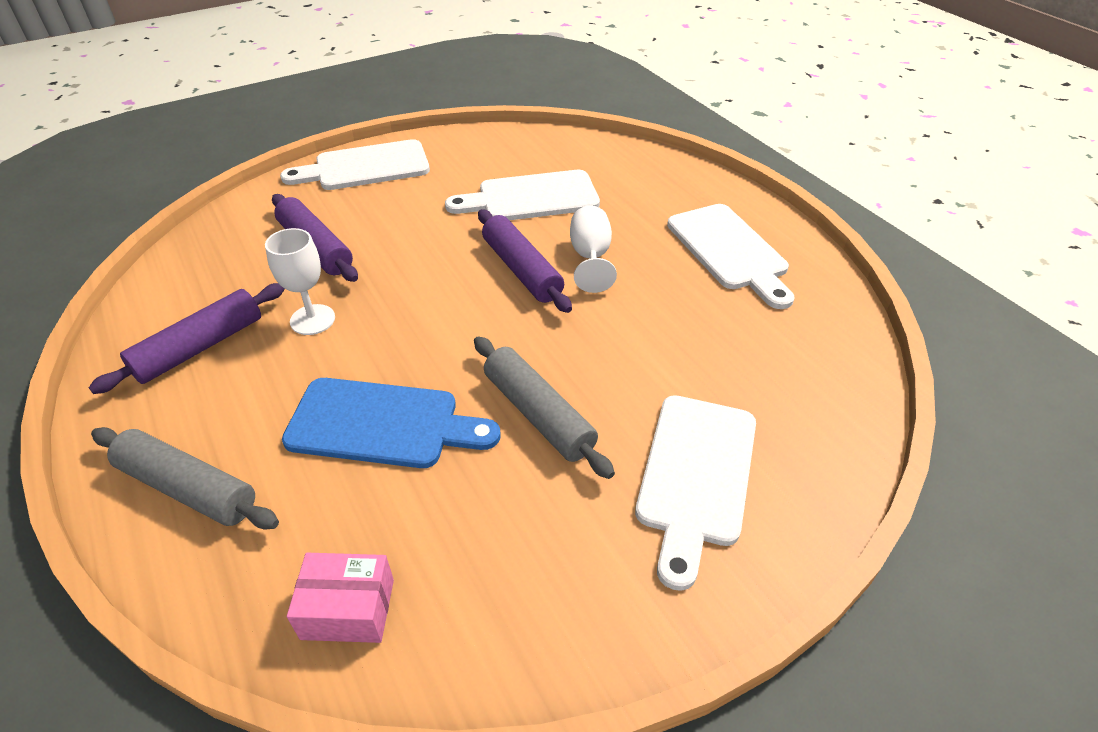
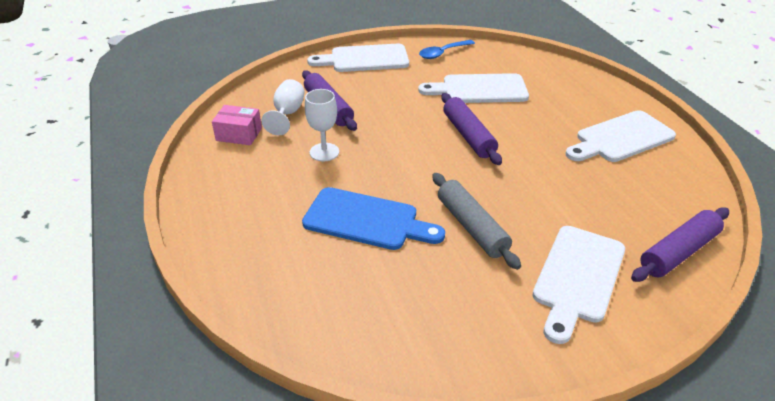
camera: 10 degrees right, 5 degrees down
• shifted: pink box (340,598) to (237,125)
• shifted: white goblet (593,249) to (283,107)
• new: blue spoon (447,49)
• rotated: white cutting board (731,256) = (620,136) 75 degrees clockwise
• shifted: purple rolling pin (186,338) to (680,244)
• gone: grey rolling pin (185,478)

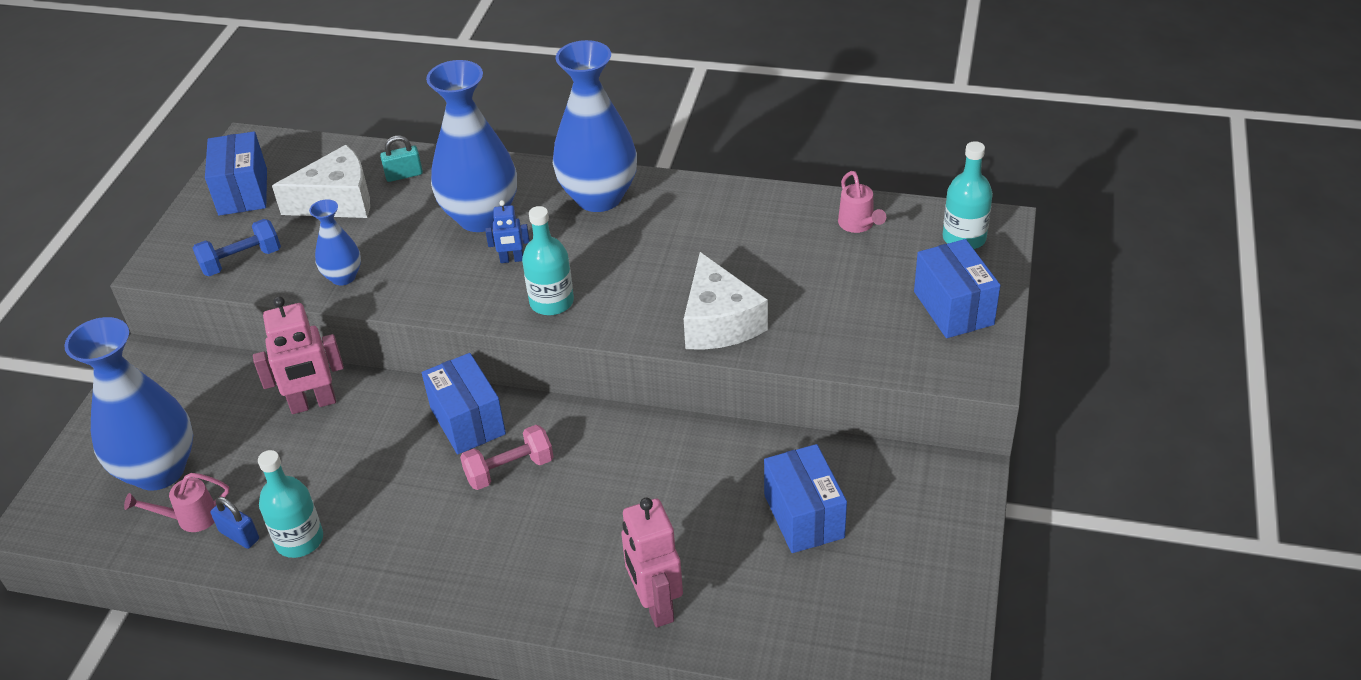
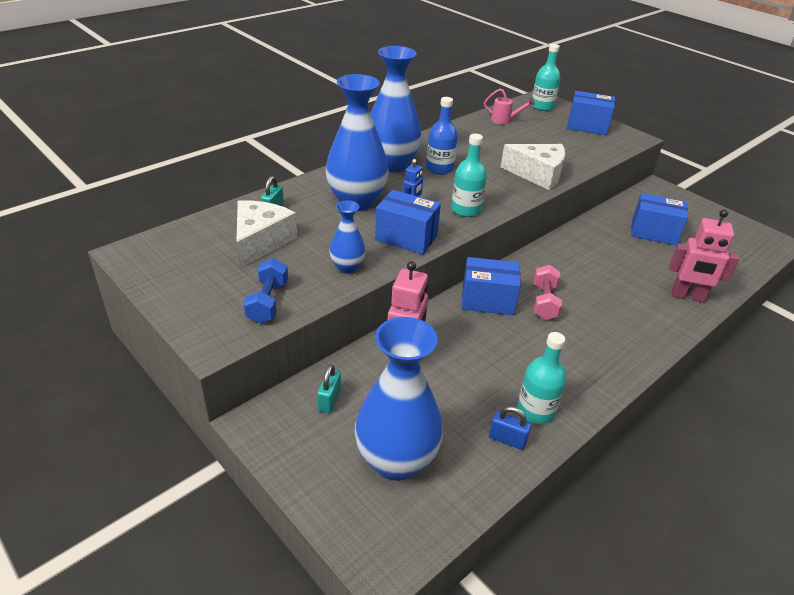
camera: 60 degrees left, 5 degrees down
• new: turquoise padlock (329,388)
• shifted: blue box (236,173) to (408,222)
• new: blue bottle (442,136)
• rotated: blue padlock (235,523) = (510,428) 45 degrees clockwise
• gone: pink watering can (176,502)

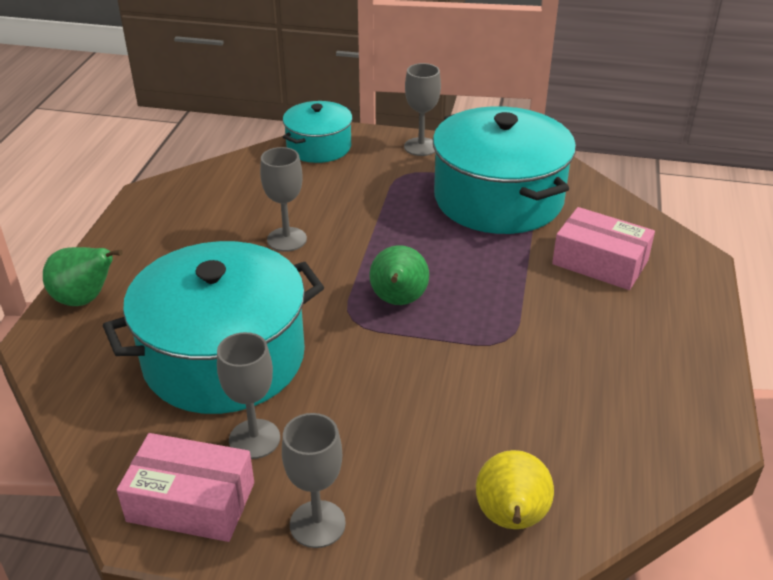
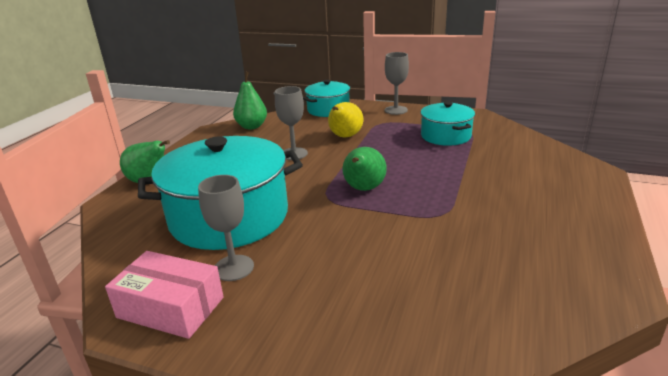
camera: 10 degrees right, 10 degrees down
• new: green pear (250,100)
• shifted: yellow pear (515,489) to (345,120)
• scaled: turquoise pot (504,170) = (447,124) x0.54
• gone: grey goblet (314,480)
• gone: pink box (603,248)

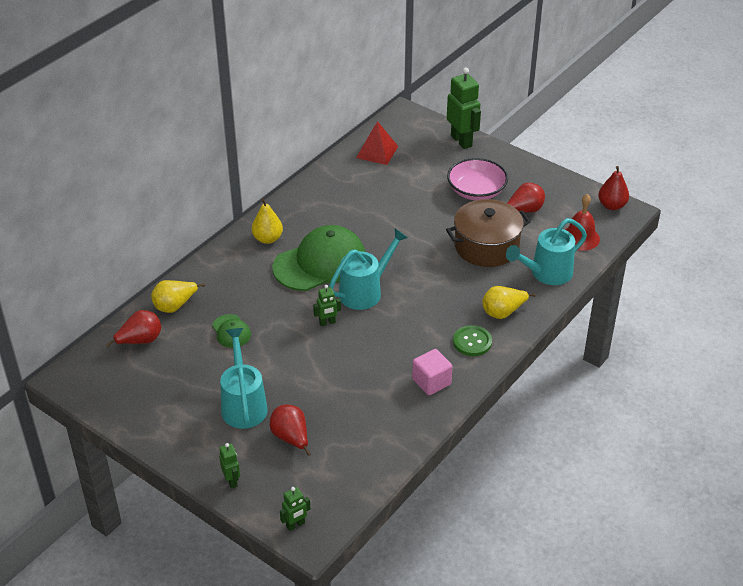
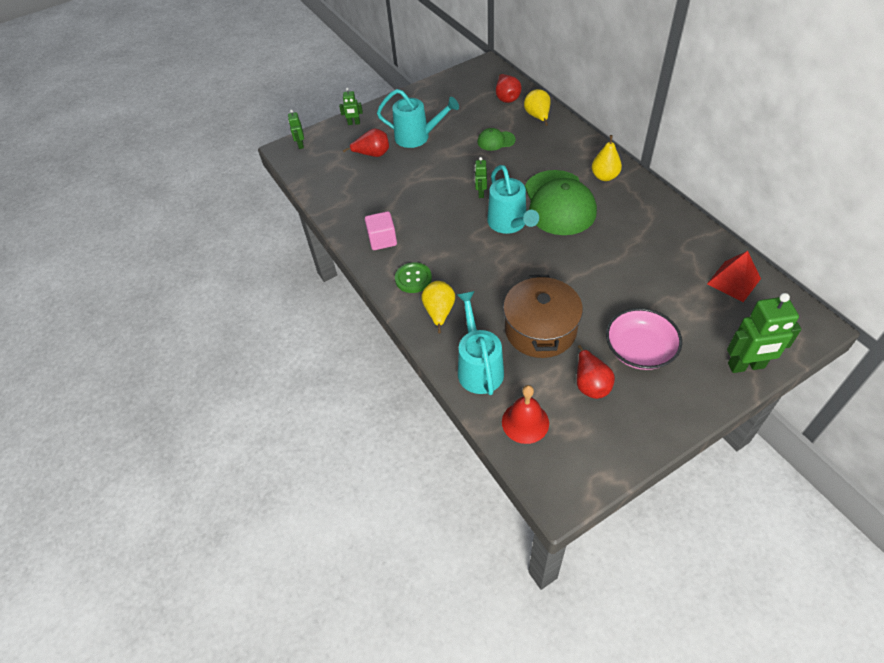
camera: 115 degrees right, 10 degrees up
• gone: red pear (613,188)

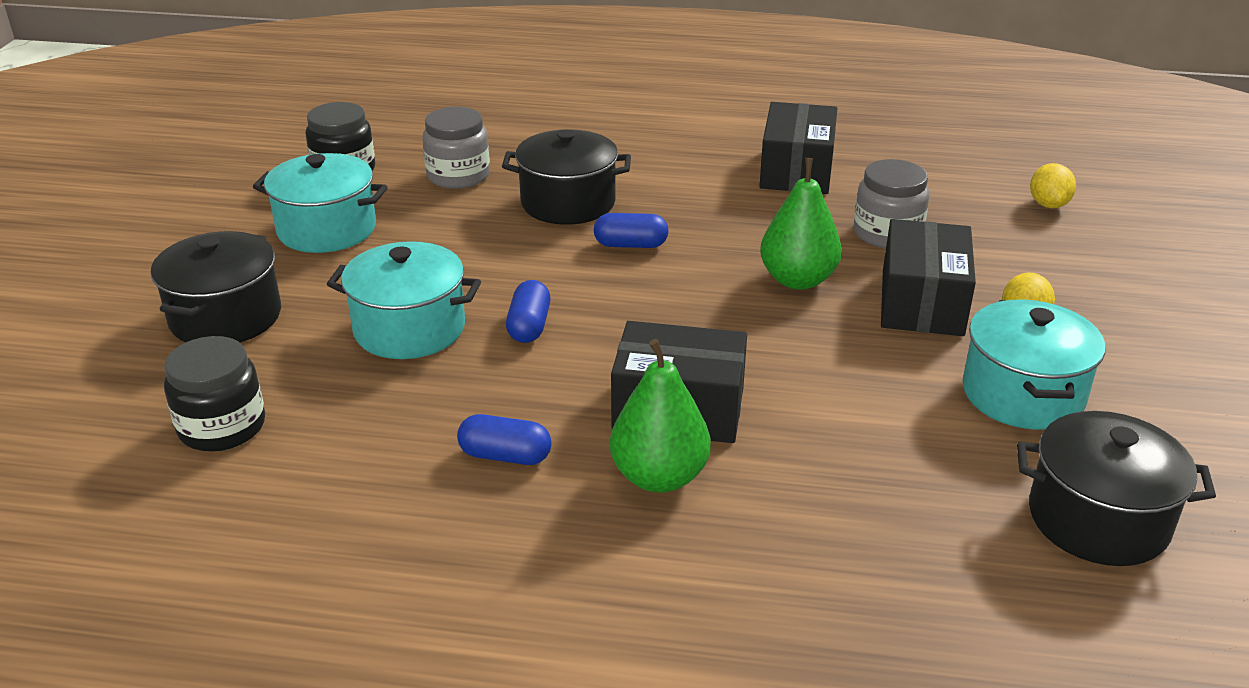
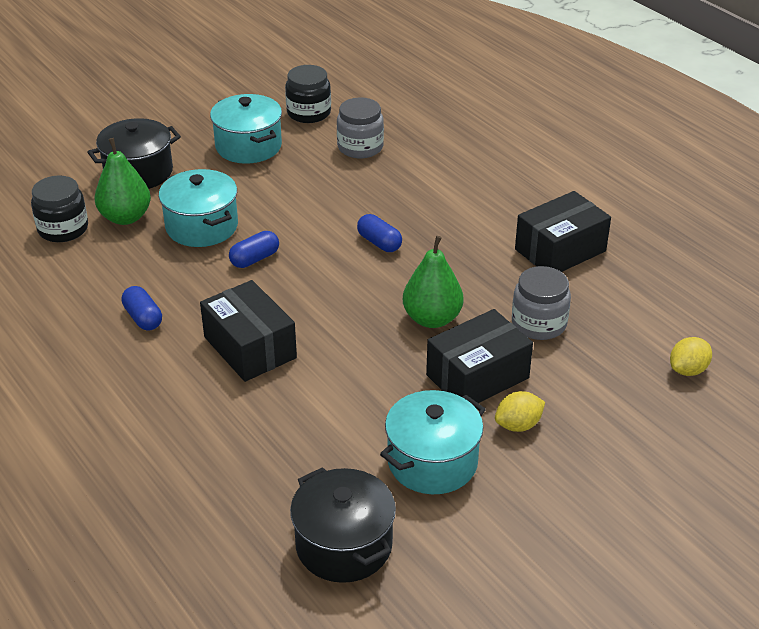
camera: 45 degrees right, 5 degrees up
• shifted: green pear (660,415) to (123,181)
• gone: black pot (566,177)

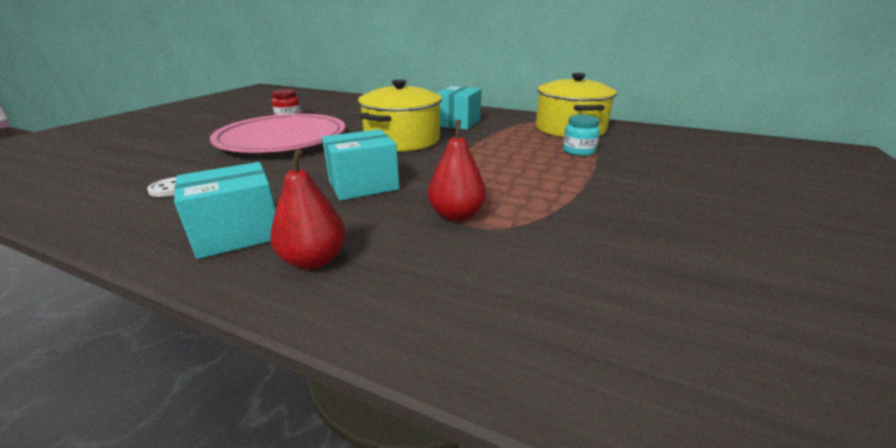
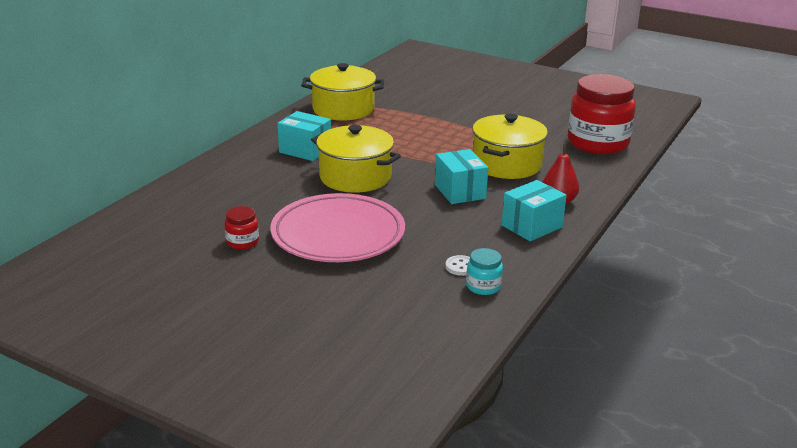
camera: 85 degrees left, 0 degrees up
• shifted: turquoise jar (581,135) to (484,271)
• swapped: red pear (457,171) to yellow pot (510,146)
• rotated: turquoise box (225,210) = (534,210) 75 degrees clockwise
• new: red jar (602,114)

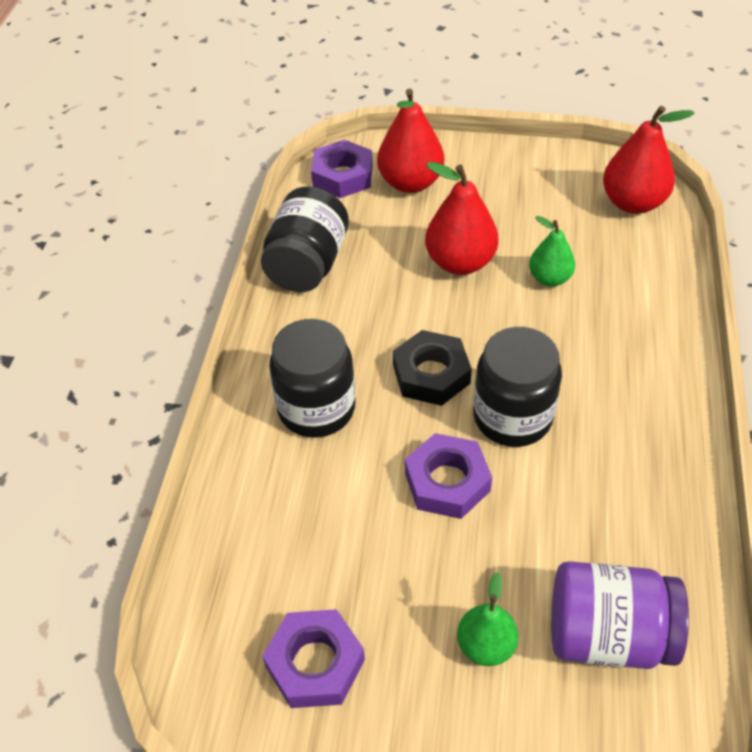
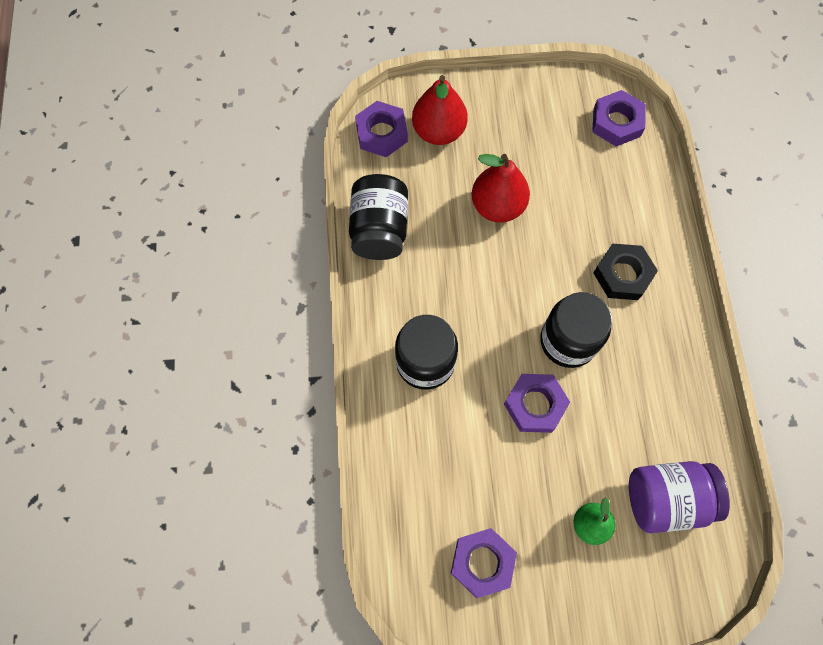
camera: 15 degrees left, 20 degrees up
• swapped: red pear (649,160) to purple nut (619,118)
• shifted: black nut (432,368) to (626,272)
• gone: green pear (552,251)

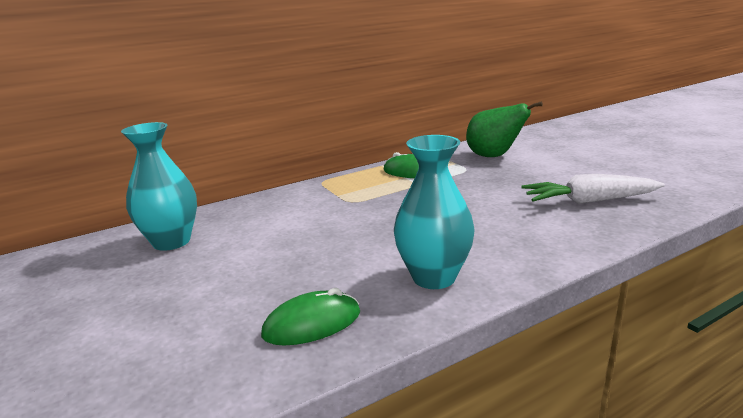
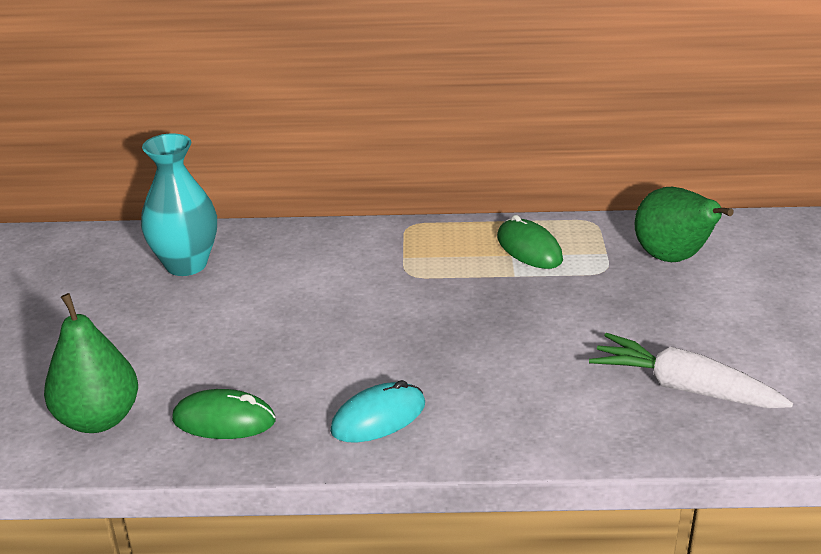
camera: 30 degrees right, 10 degrees up
• new: green pear (91,363)
• swapped: turquoise vase (434,212) to turquoise mouse (377,411)

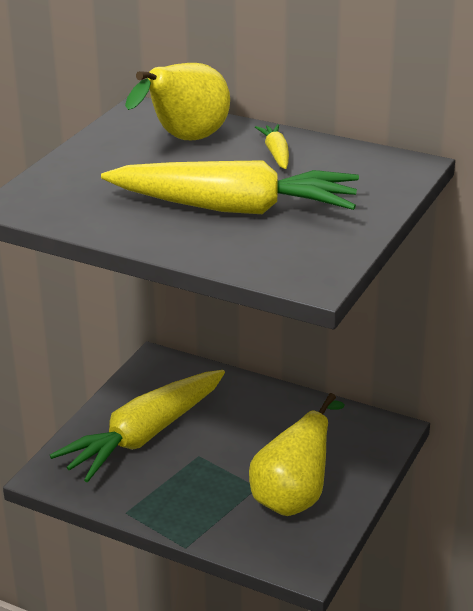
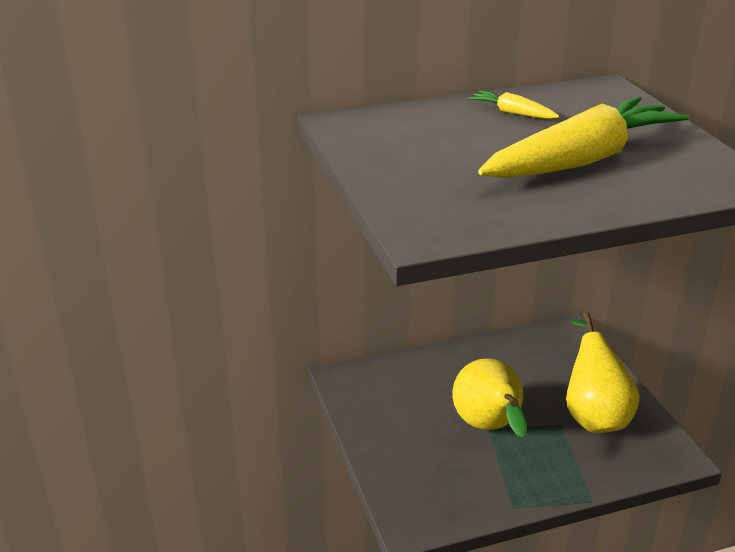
camera: 45 degrees left, 0 degrees up
• shifted: yellow pear (177,101) to (490,398)
• gone: yellow carrot (137,426)

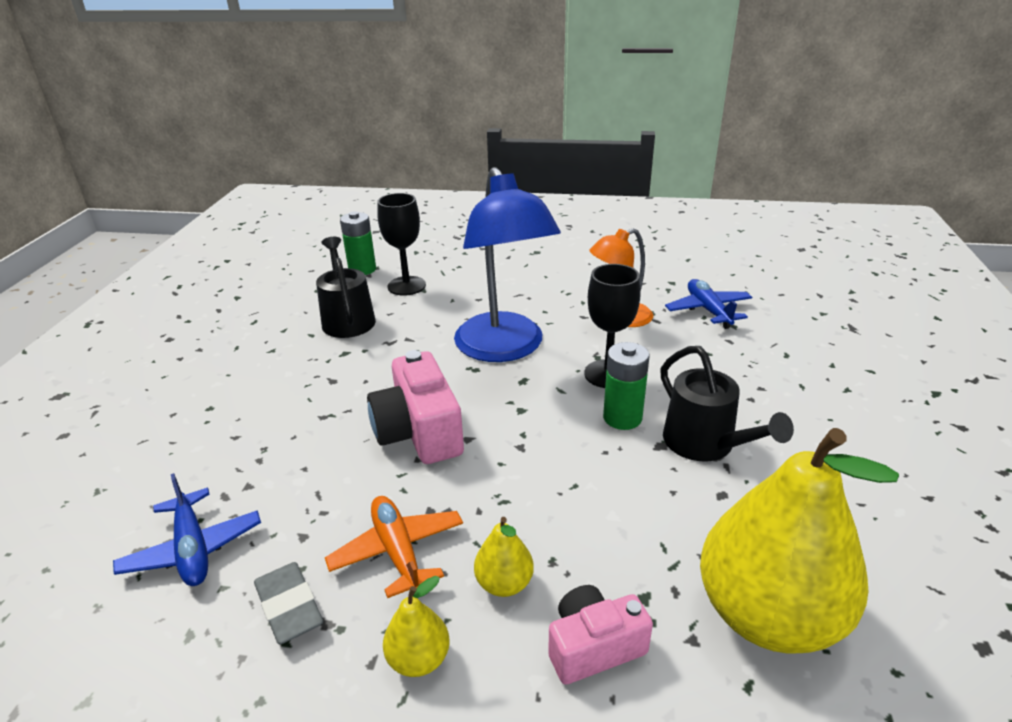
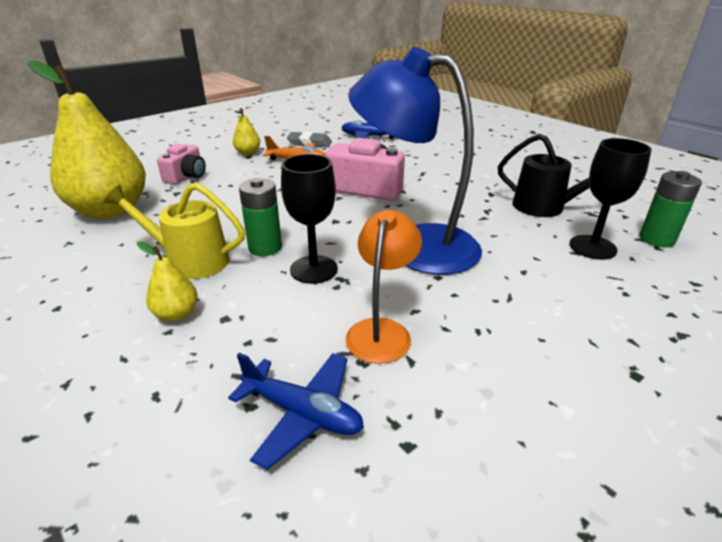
camera: 130 degrees right, 0 degrees up
• repainted: black watering can (727,403) to yellow watering can (174,231)
• shifted: yellow pear (504,557) to (167,281)

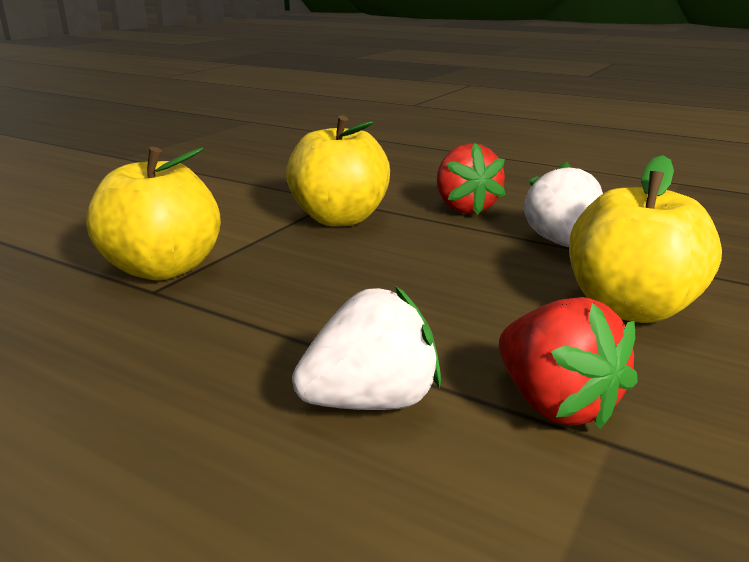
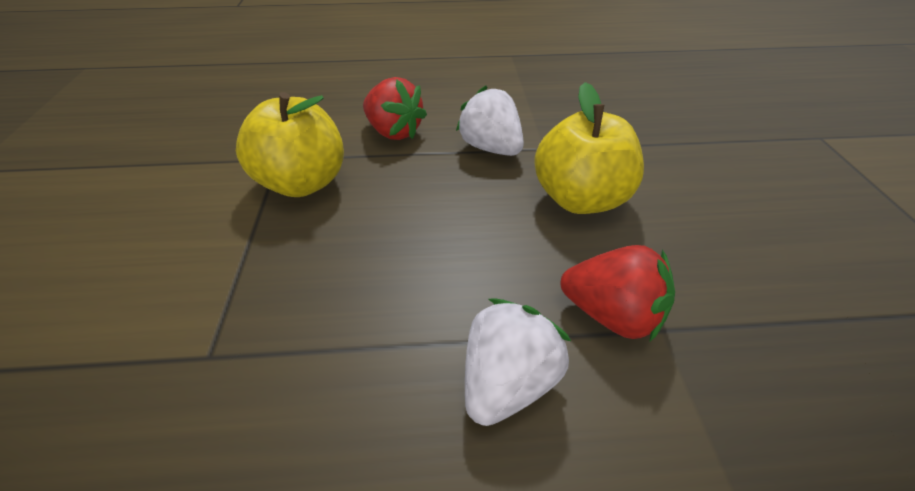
camera: 35 degrees left, 20 degrees up
• gone: yellow apple (153,213)

